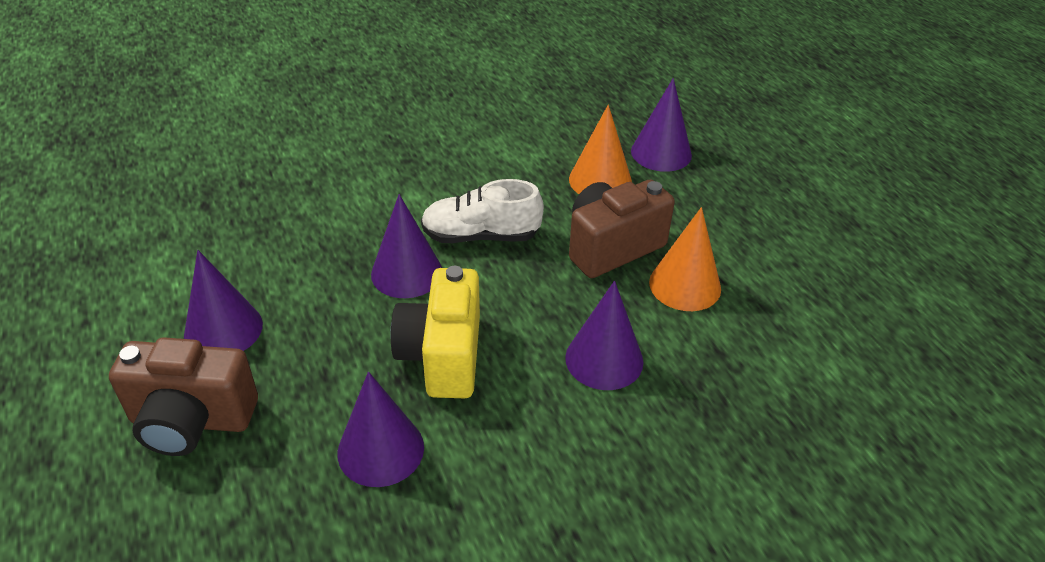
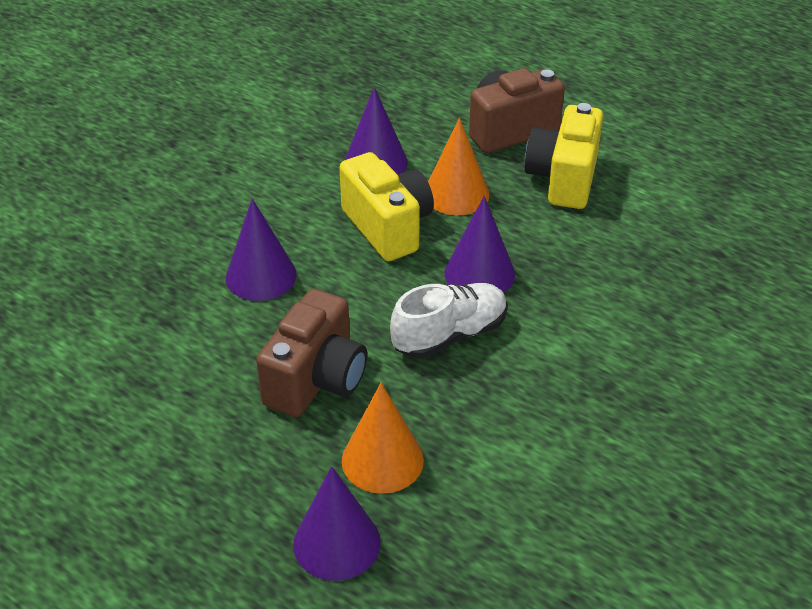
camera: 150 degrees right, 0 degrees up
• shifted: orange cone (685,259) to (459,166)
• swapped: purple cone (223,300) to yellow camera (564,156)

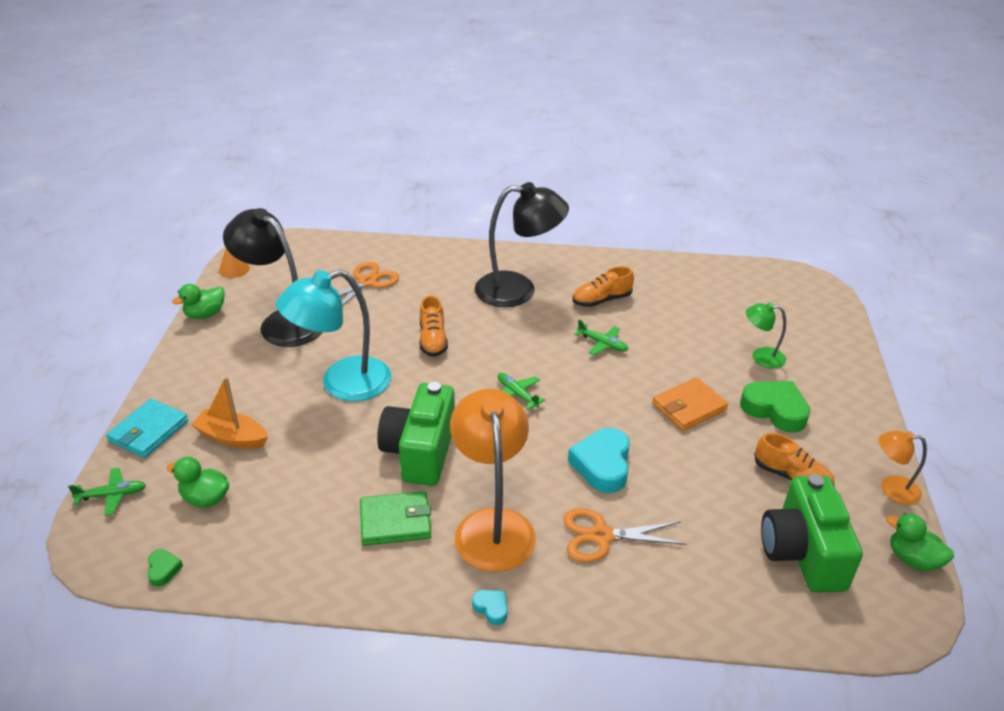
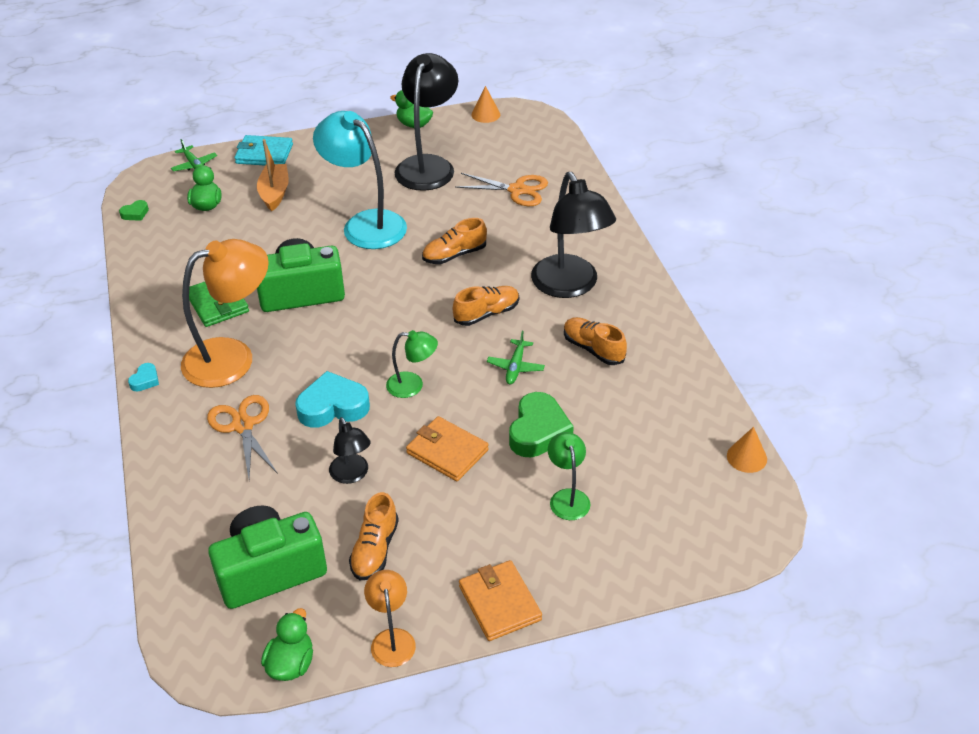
camera: 70 degrees right, 5 degrees up
• new: black lamp (350,450)
• new: green lamp (412,364)
• new: orange shoe (486,306)
• new: orange wallet (500,600)
• shifted: green heart (775,407) to (541,424)
• new: orange cone (747,450)
• gone: green plane (521,391)

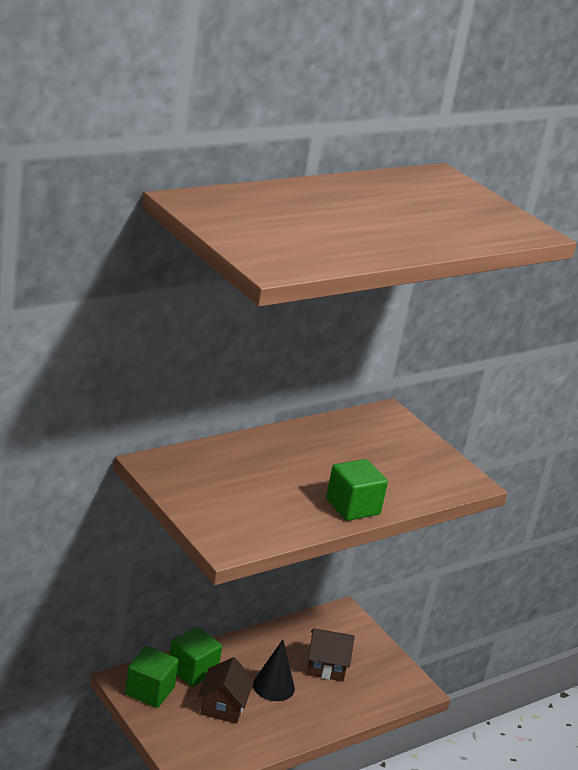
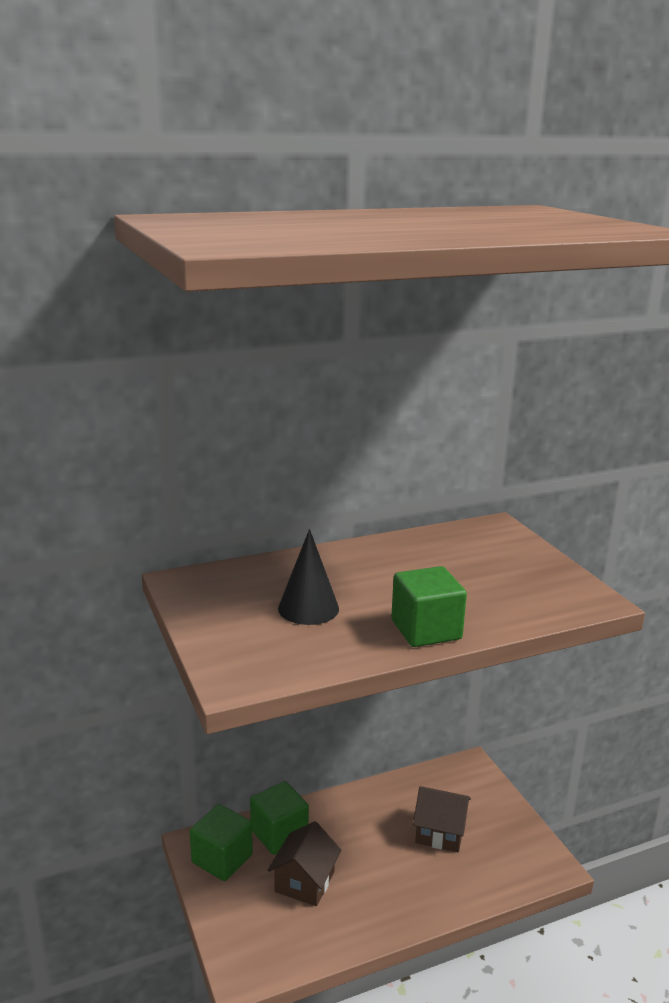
camera: 15 degrees right, 5 degrees down
• shifted: black cone (274,670) to (308,577)

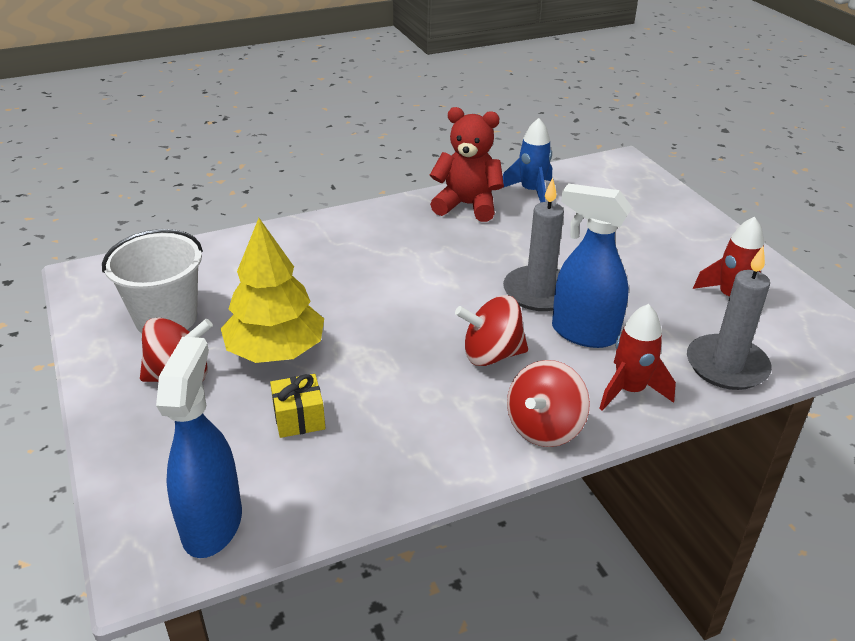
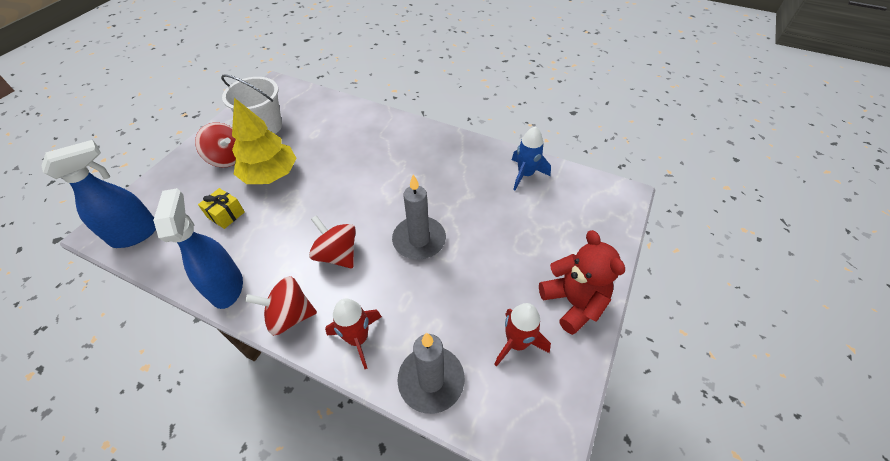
camera: 50 degrees right, 15 degrees up
• shifted: blue spray bottle (592,265) to (198,248)
• shifted: red teddy bear (467,164) to (582,282)

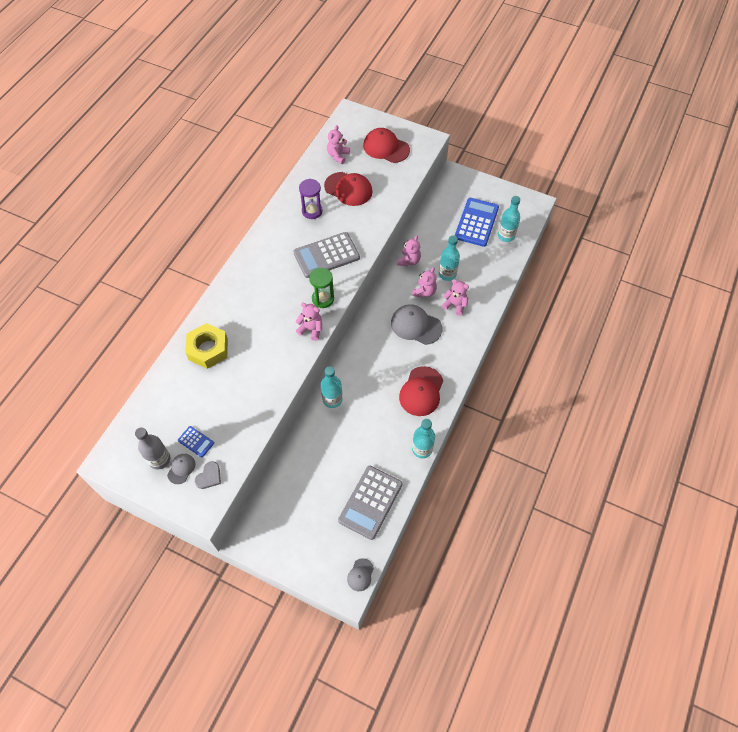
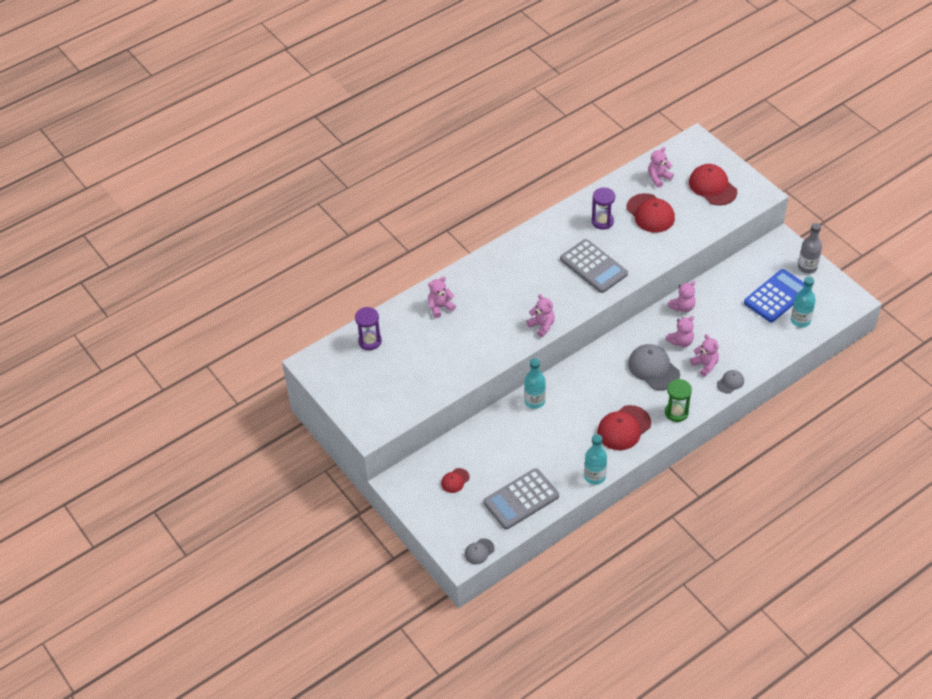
camera: 30 degrees right, 10 degrees down
• new: purple hourglass (368,328)
• swapped: yellow nut (206,346) to pink teddy bear (442,297)
• new: red cap (455,480)
• rotated: grey calculator (326,255) = (594,266) 135 degrees counterclockwise
• shifted: green hourglass (321,288) to (678,400)
• shifted: grey cap (181,469) to (730,382)
• shifted: grey bottle (153,448) to (810,248)
• gone: blue calculator (196,441)
• gone: grey heart (208,475)
• gone: turquoise bottle (449,258)

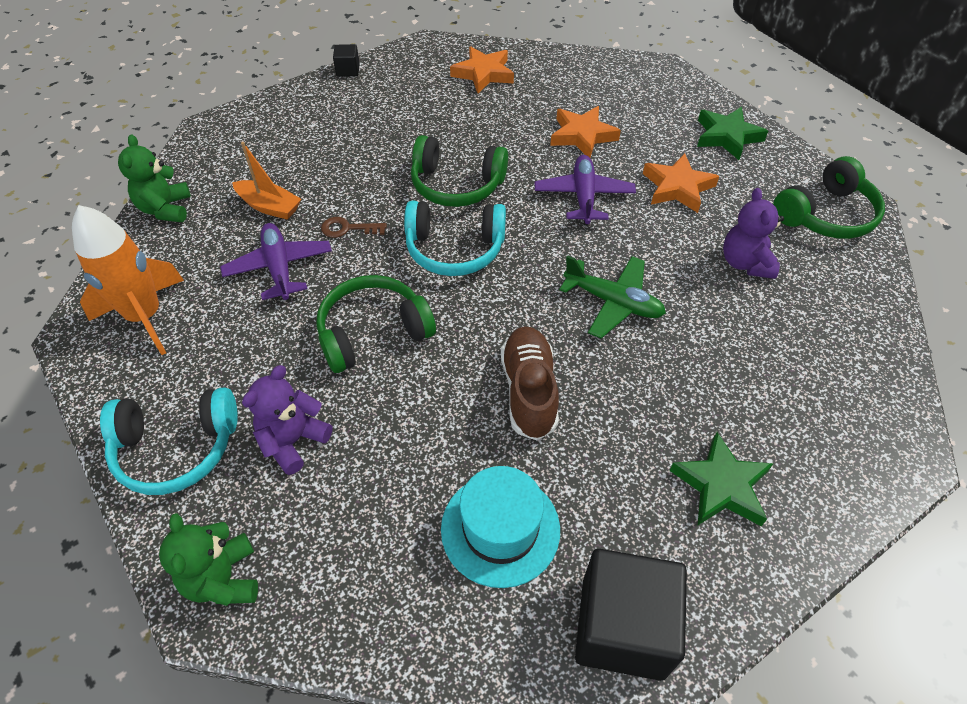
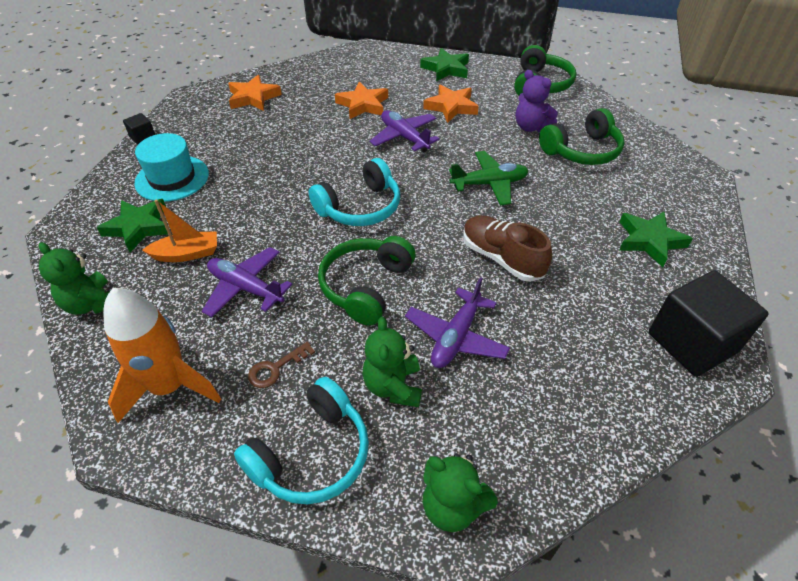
camera: 40 degrees left, 5 degrees down
• new: green star (132,225)
• shifted: turquoise hat (500,527) to (171,167)
• shifted: brown key (354,227) to (281,365)
• repainted: purple teddy bear (287,420) to green teddy bear (392,362)
• new: purple plane (457,322)
• shifted: green headphones (459,171) to (581,136)

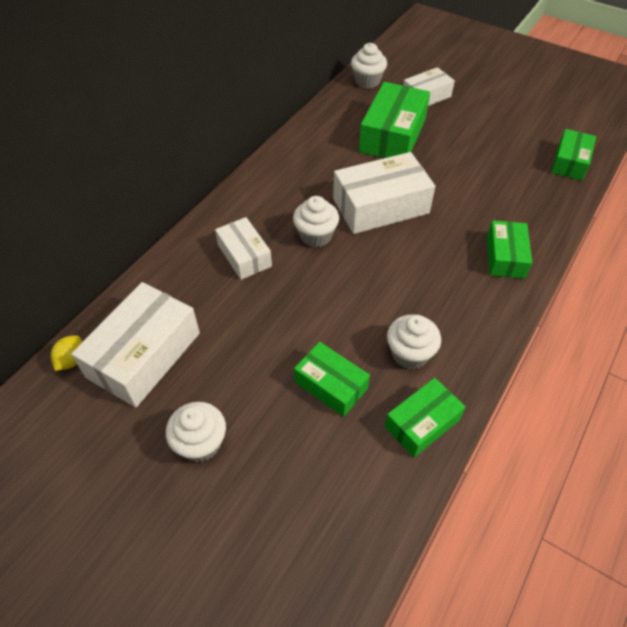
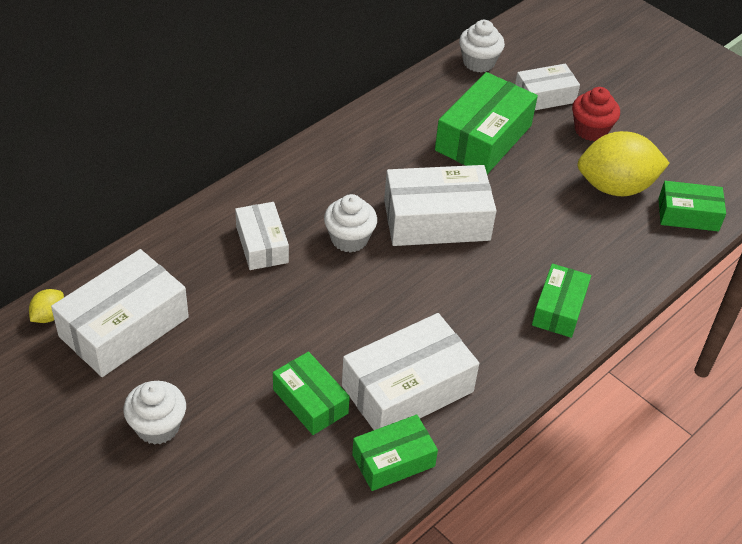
camera: 10 degrees right, 5 degrees down
• swapped: white cupcake (414,341) to white box (410,371)
• new: red cupcake (596,114)
• new: yellow lemon (623,163)
• rotated: green box (573,155) = (692,206) 60 degrees clockwise

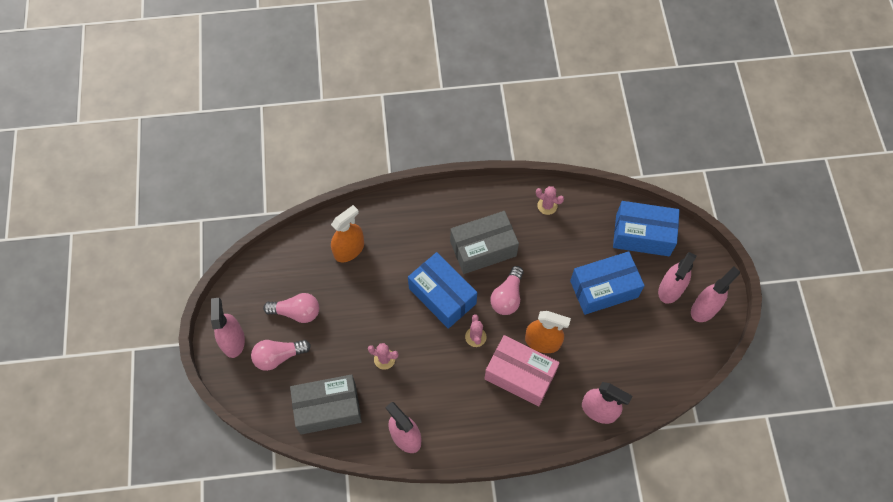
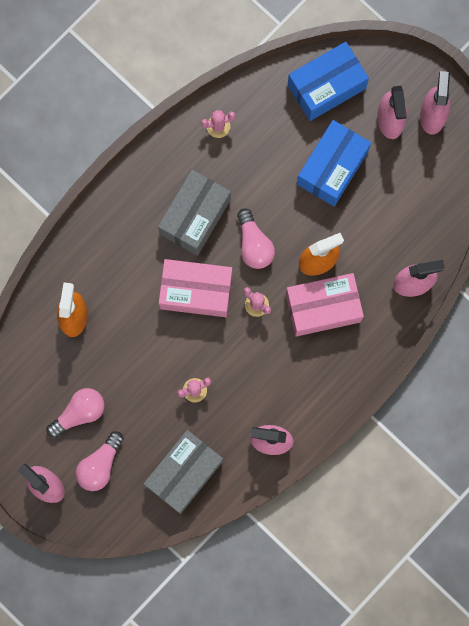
camera: 40 degrees left, 15 degrees up
• repainted: blue box (442,290) to pink box (195,288)

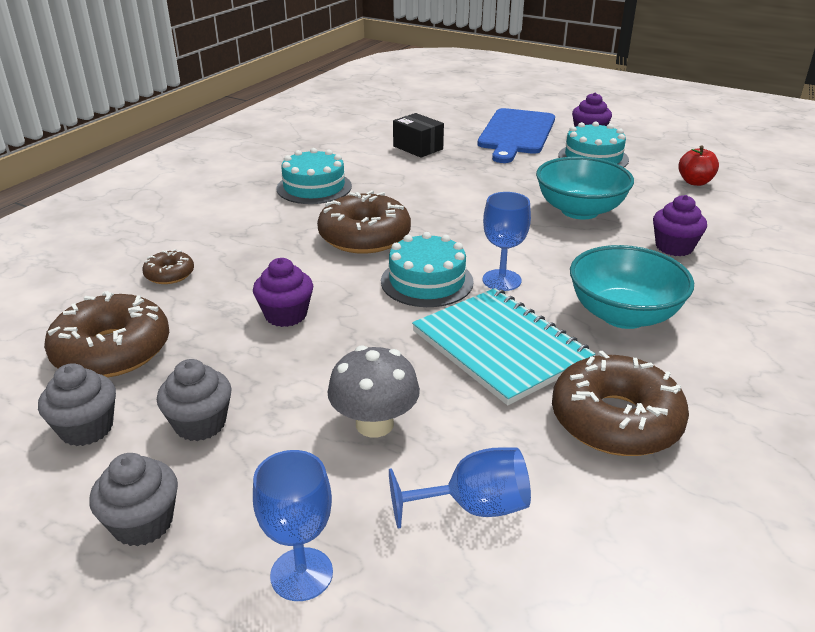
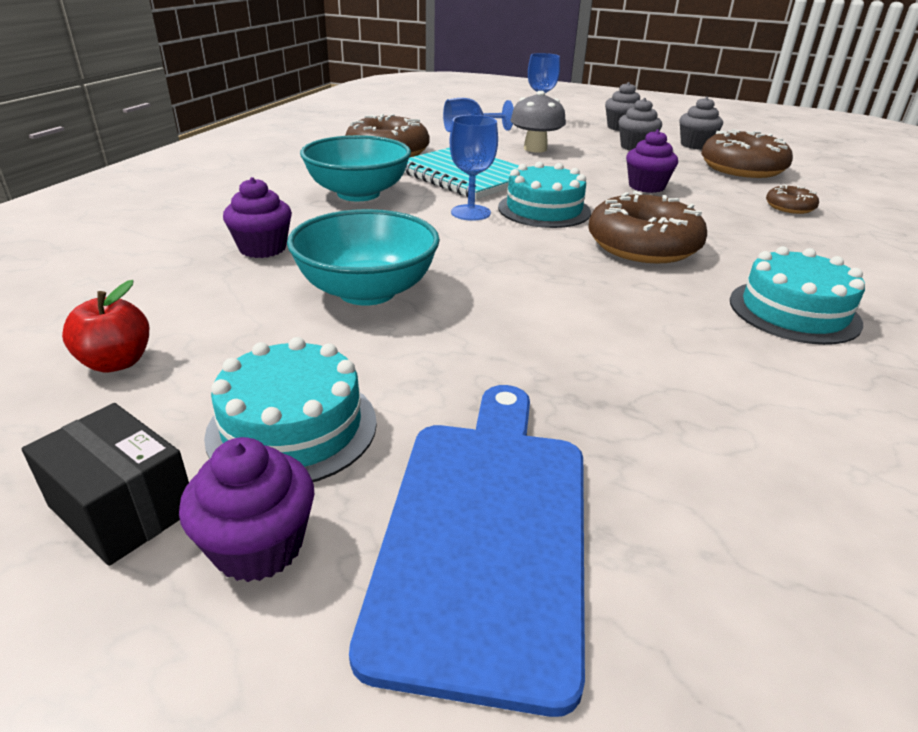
camera: 170 degrees right, 0 degrees up
• shifted: black box (418,135) to (105,484)

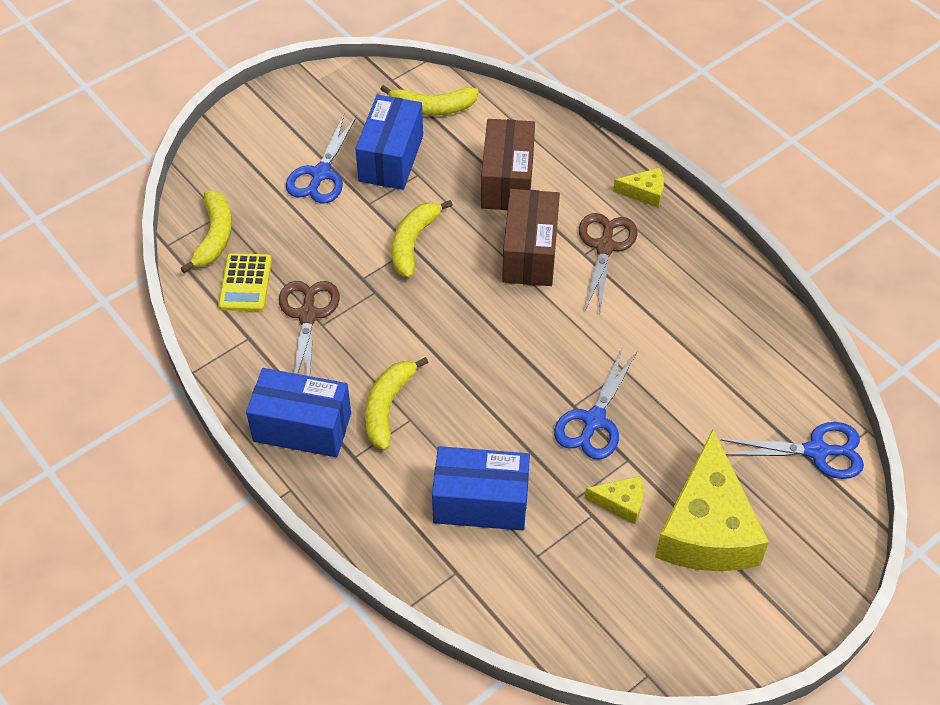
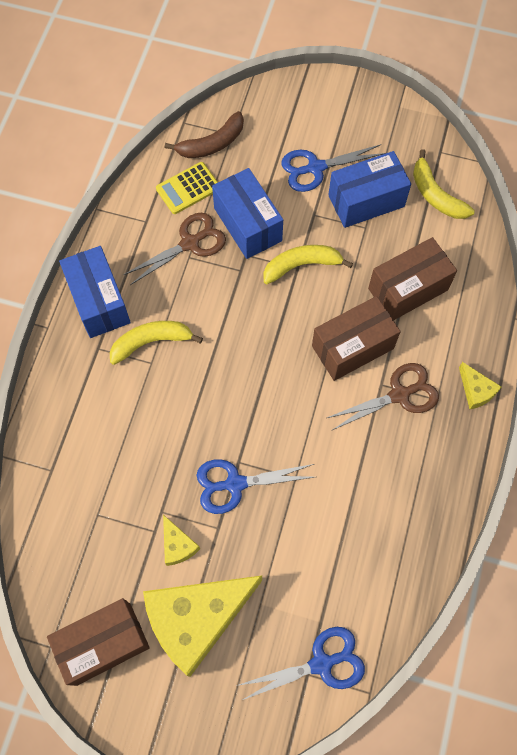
camera: 55 degrees right, 15 degrees up
• new: brown box (98,642)
• repainted: yellow banana (206,232) to brown banana (204,134)
• shifted: blue box (481,488) to (247,213)
• rotated: blue scissors (792,450) = (300,663) 75 degrees counterclockwise

